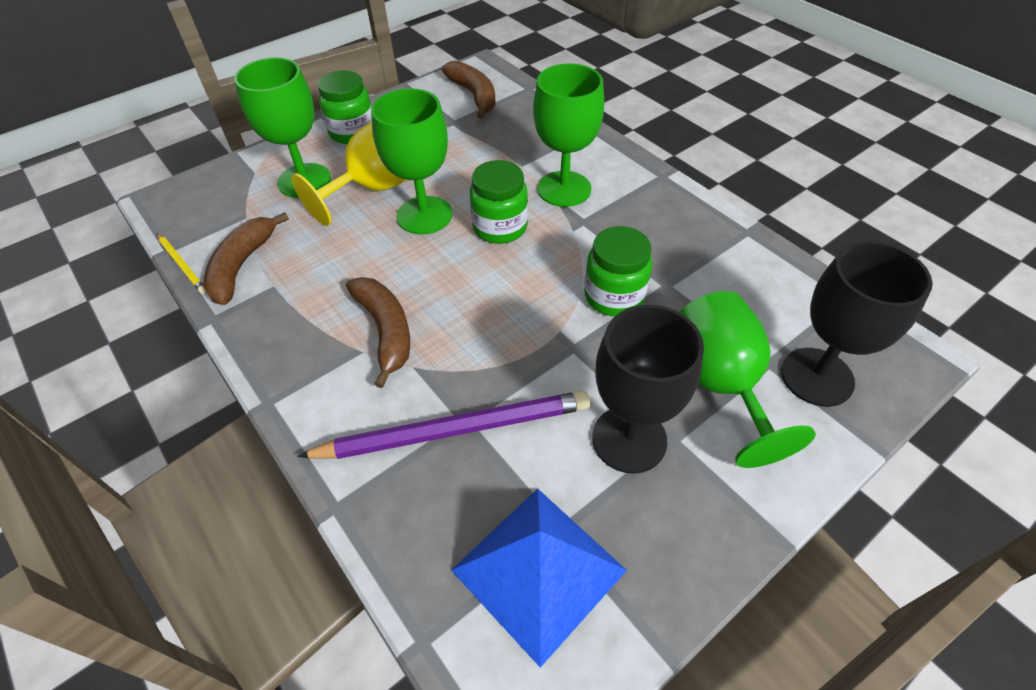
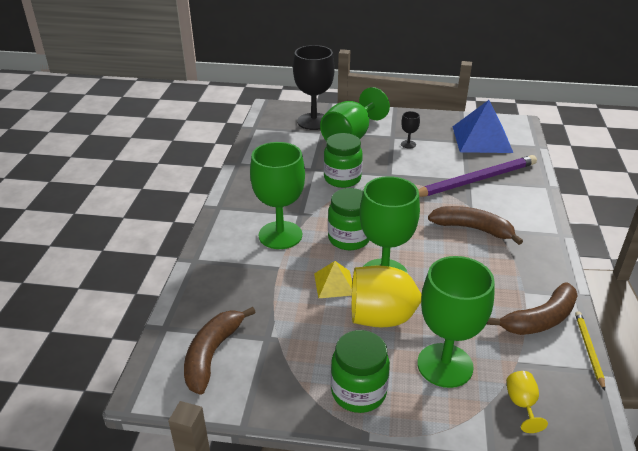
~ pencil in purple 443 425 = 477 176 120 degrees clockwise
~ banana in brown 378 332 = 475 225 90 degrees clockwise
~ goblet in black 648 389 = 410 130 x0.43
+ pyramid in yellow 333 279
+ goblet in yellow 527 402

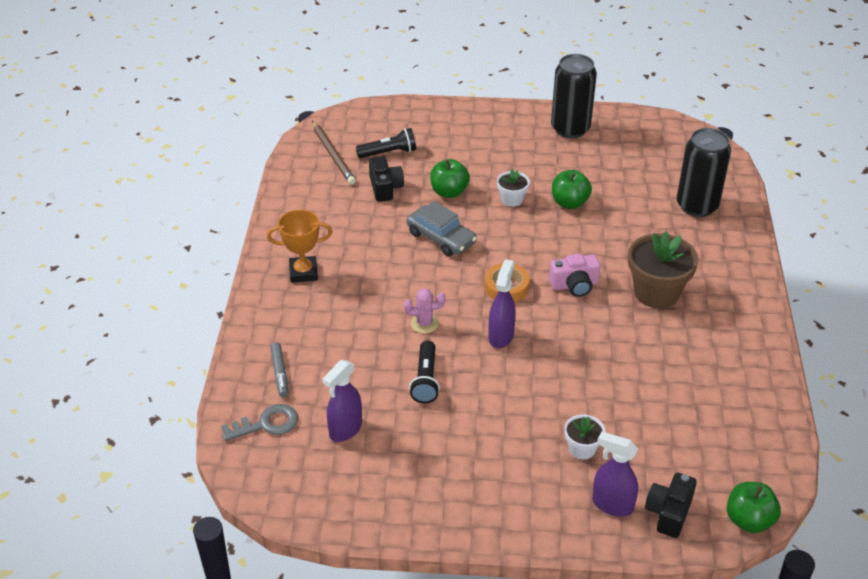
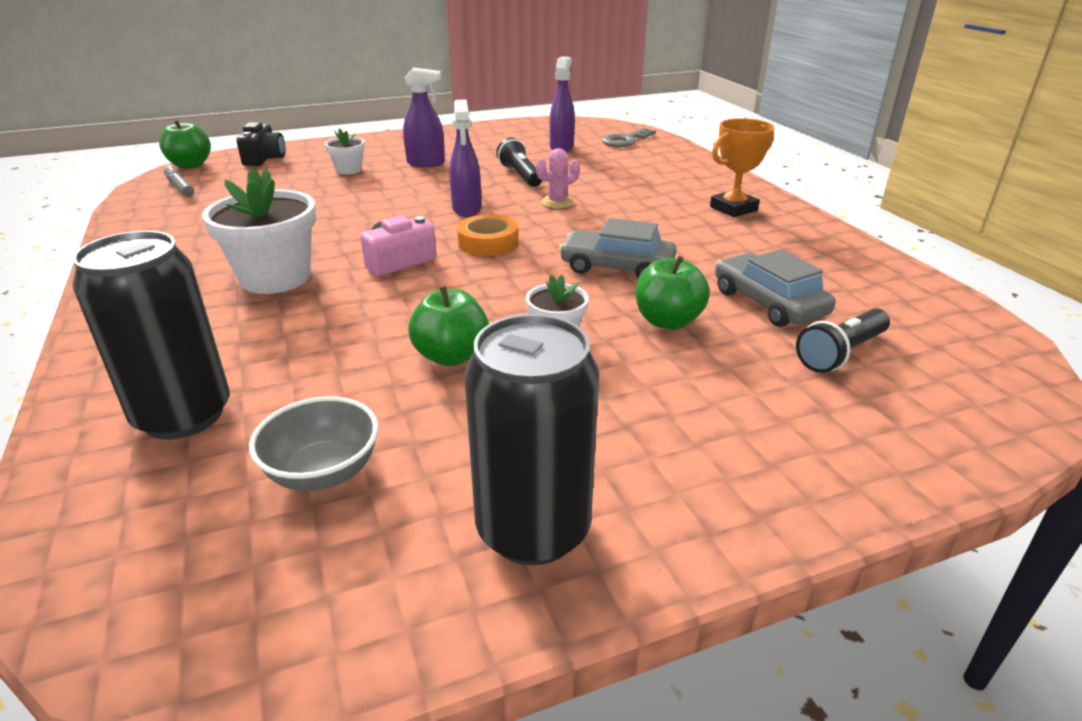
~ marker in grey 279 369 to 179 181
- pencil in brown 334 153
~ camera in black 386 179 to car in grey 775 288
~ spray bottle in purple 615 474 to 424 117
~ flower pot in brown 663 269 to flower pot in white 259 231
+ bowl in grey 314 443

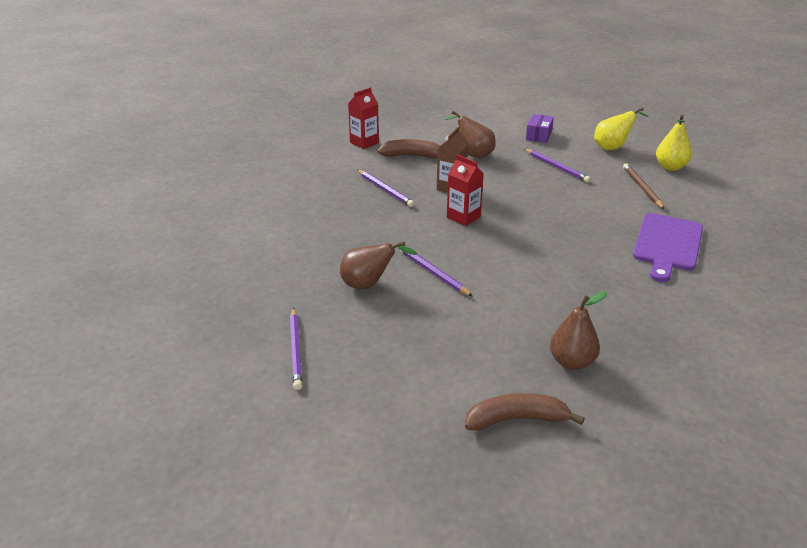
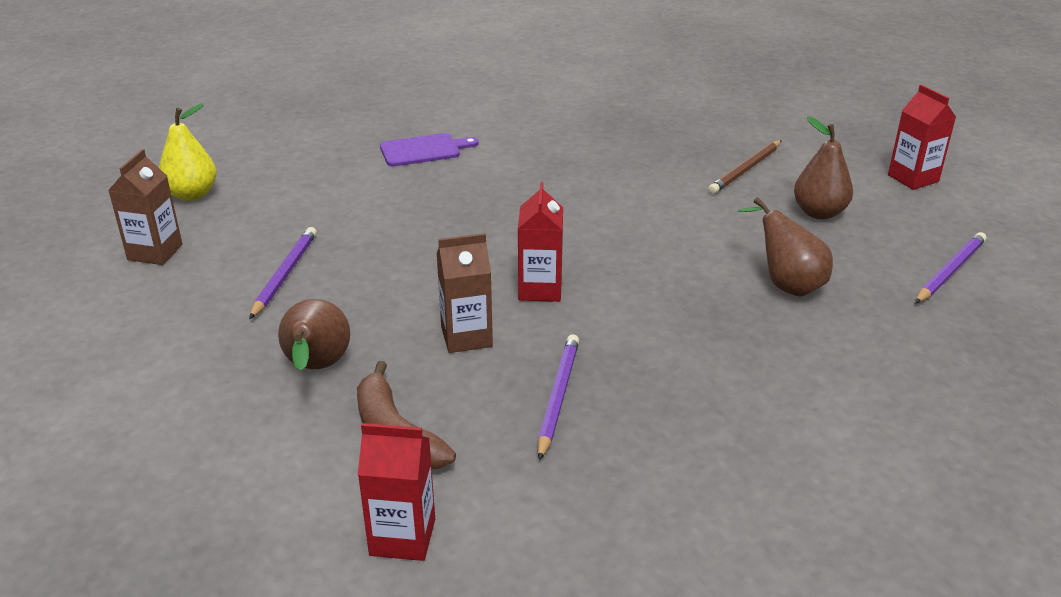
- pencil in purple 436 273
- banana in brown 525 412
- box in purple 540 128
~ pear in brown 578 330 to 823 167
~ pear in yellow 621 128 to carton in brown 145 207
~ pencil in brown 643 186 to 745 167
~ cutting board in purple 668 247 = 429 150 x0.64
+ carton in red 922 137

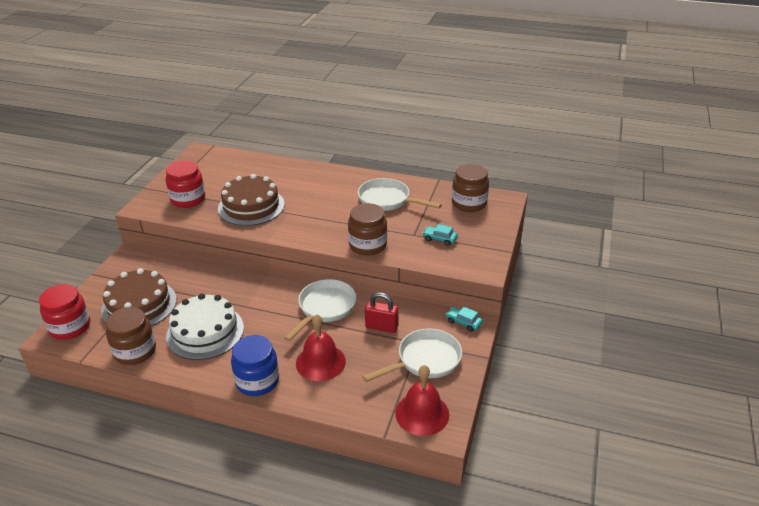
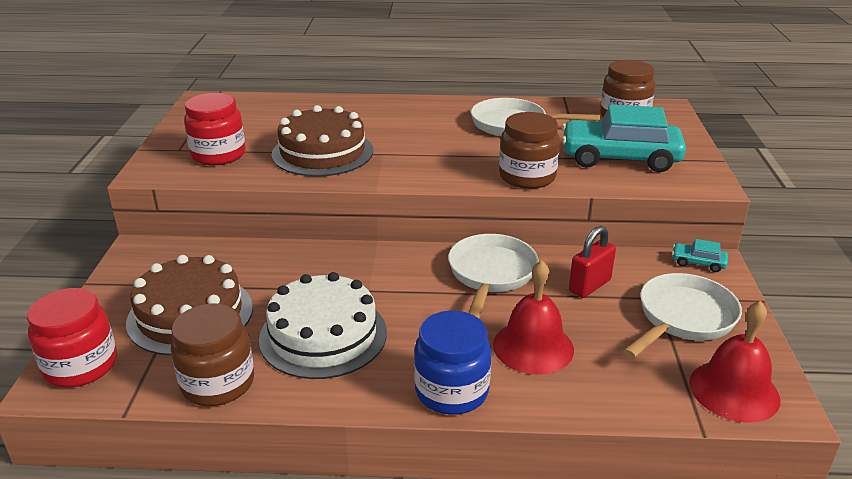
~ padlock in red 382 312 = 592 262 45 degrees counterclockwise
~ car in turquoise 440 235 = 624 138 x2.42

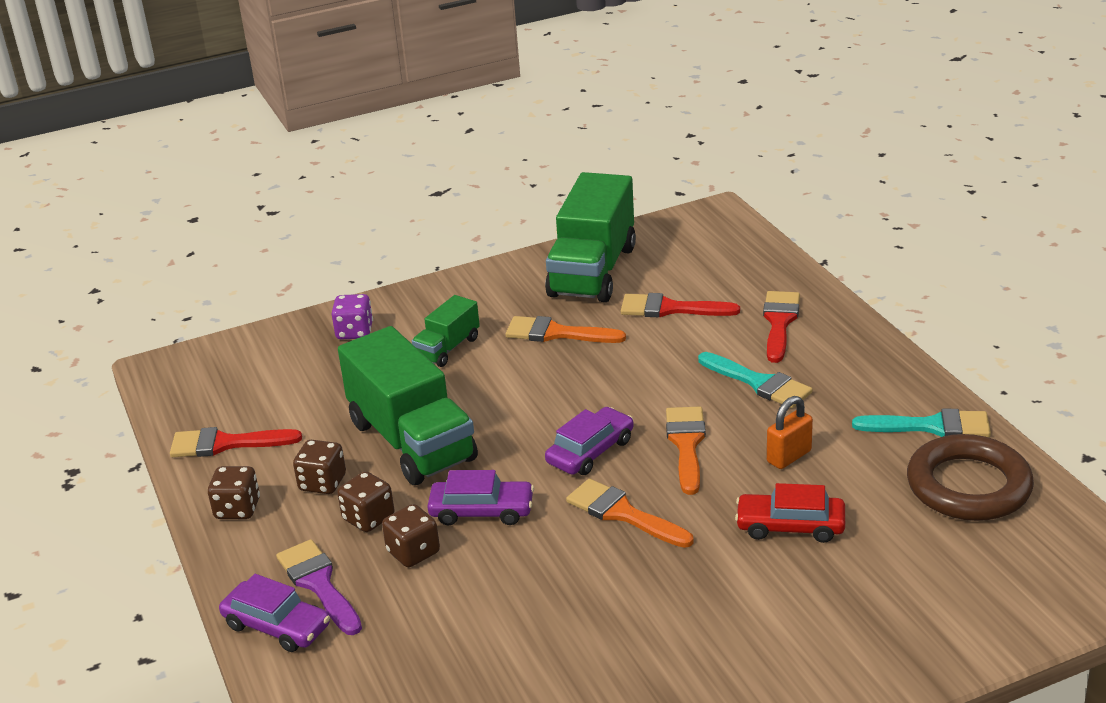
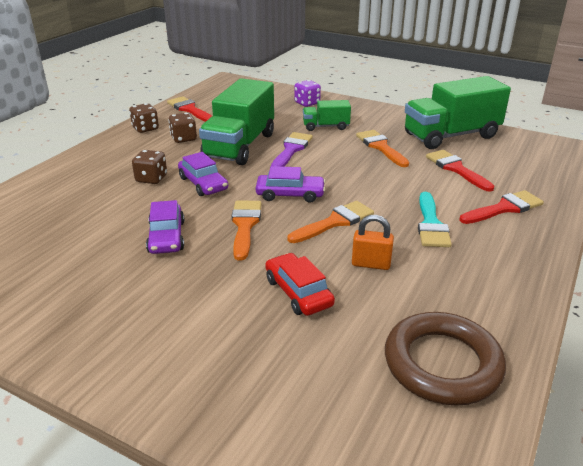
~ car in purple 274 613 to 165 227
~ brush in purple 319 587 to 292 149
- dice in brown 365 501
- brush in turquoise 921 423

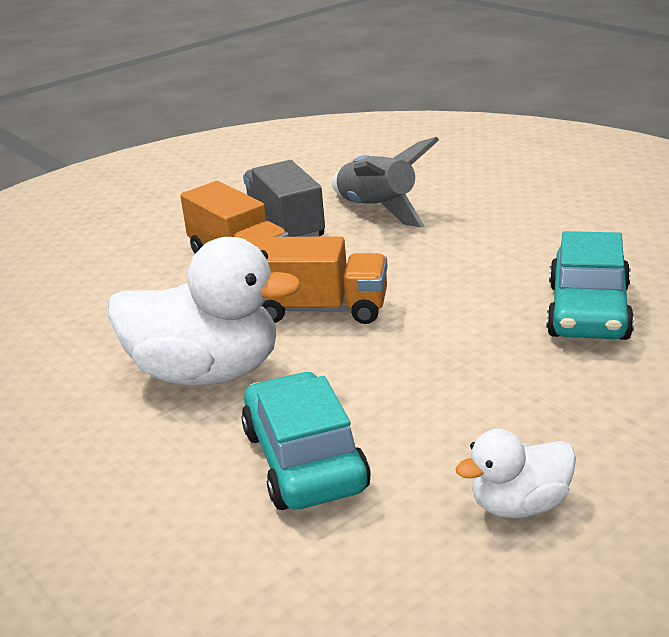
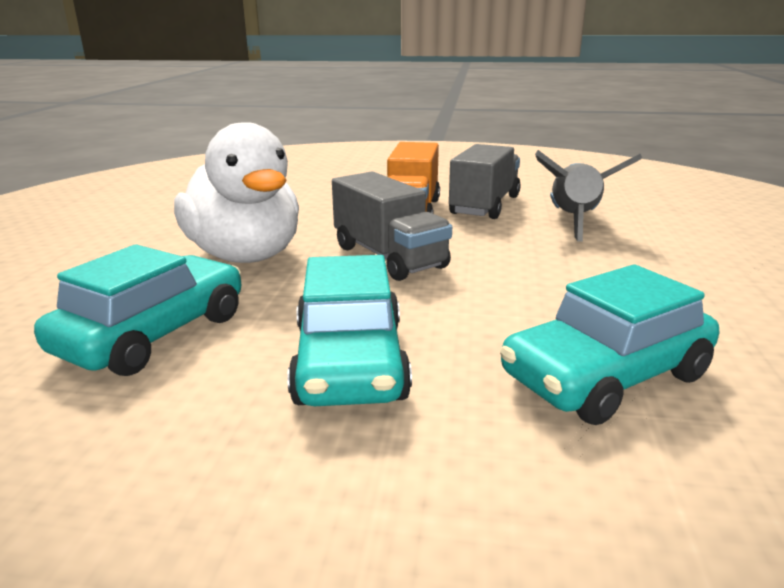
~ truck in orange 319 280 to truck in grey 392 226
- duck in white 515 473
+ car in turquoise 349 330

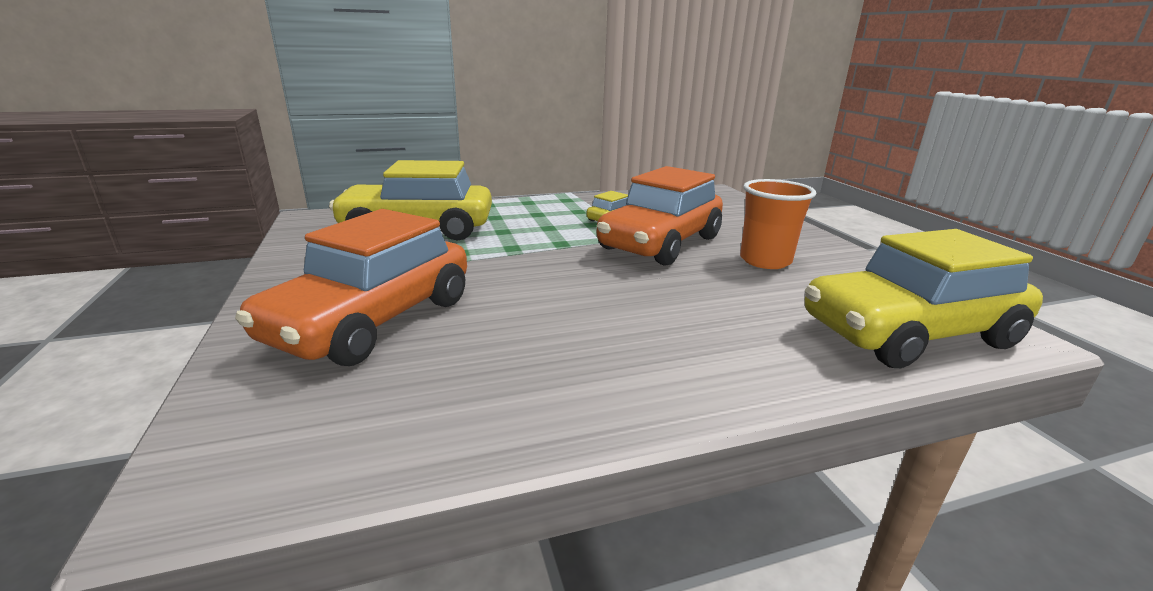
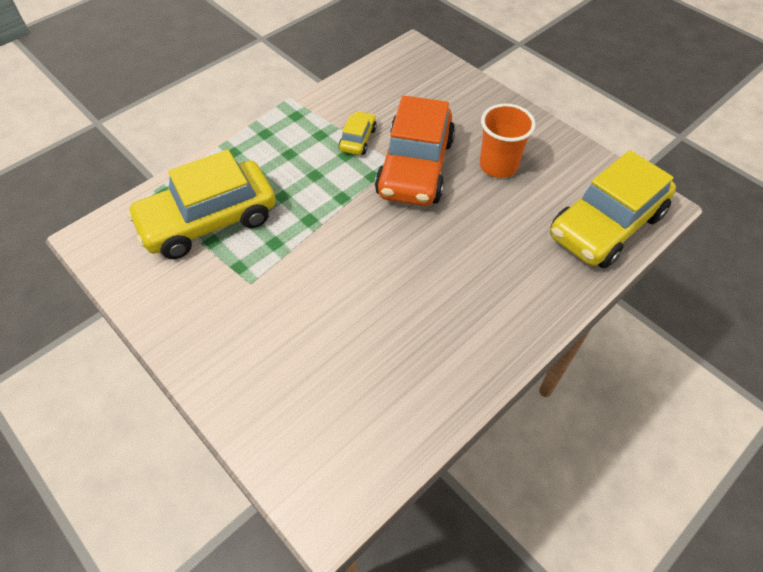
- car in orange 351 287

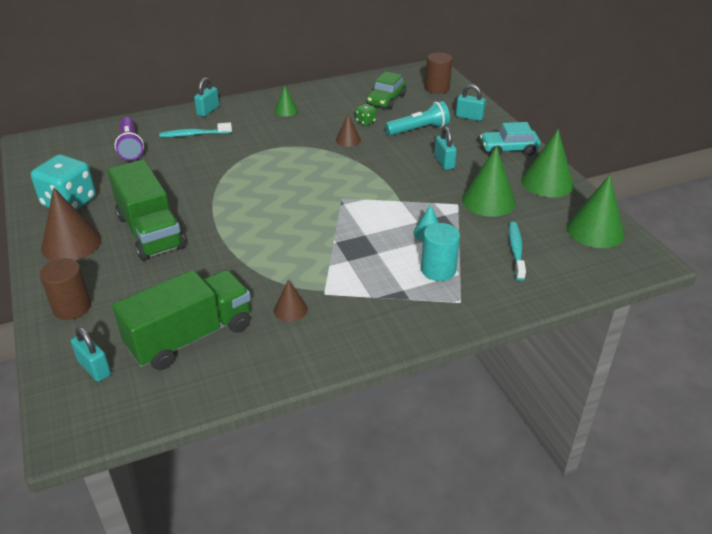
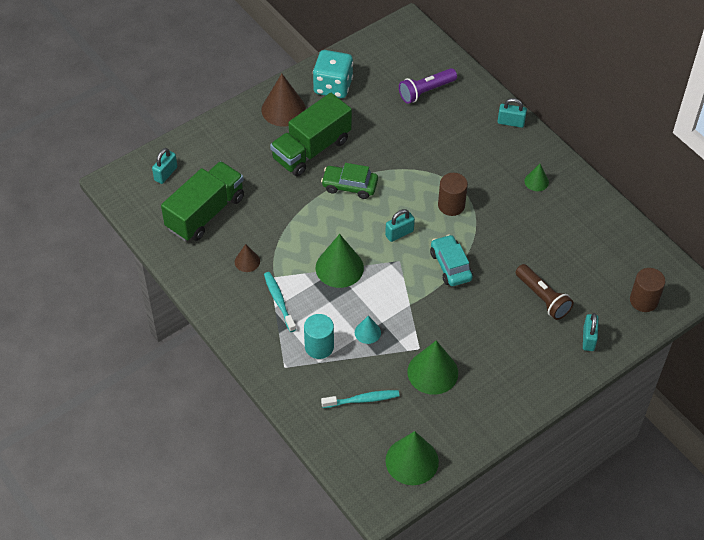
~ cylinder in brown 65 289 to 453 194
~ truck in green 181 320 = 202 201 90 degrees counterclockwise
~ toothbrush in turquoise 195 129 to 280 302
- cone in brown 348 130
- dice in green 366 115
~ car in green 386 90 to 349 181
~ flashlight in turquoise 417 118 to flashlight in brown 544 292
~ padlock in turquoise 445 148 to 400 225
~ car in turquoise 510 139 to 451 260
~ cone in green 547 163 to 340 261

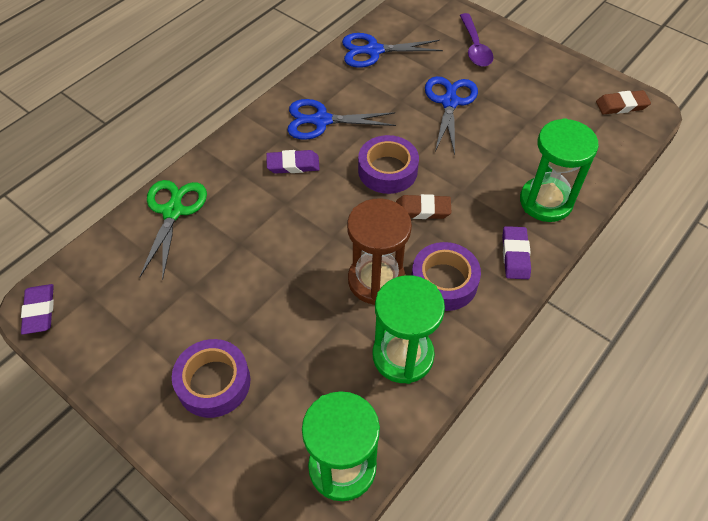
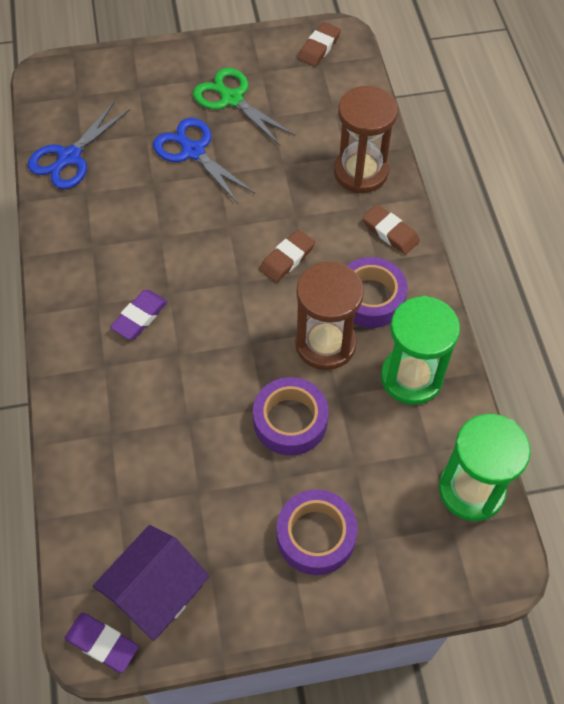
~ scissors in green 173 230 to 244 107
- scissors in blue 341 119
~ tape in purple 388 164 to 290 416
- spoon in purple 477 40
~ eraser in purple 516 252 to eraser in brown 391 230
~ hourglass in green 559 170 to hourglass in brown 366 139
+ house in purple 151 583

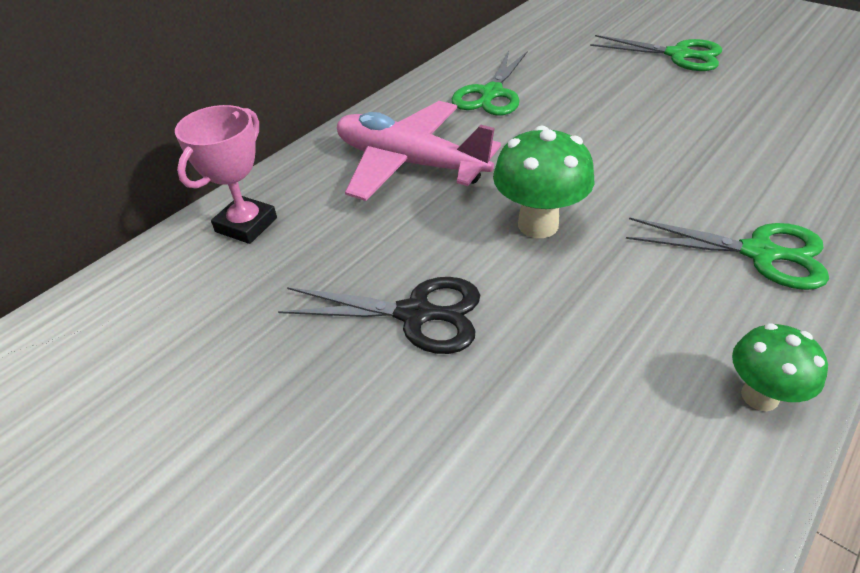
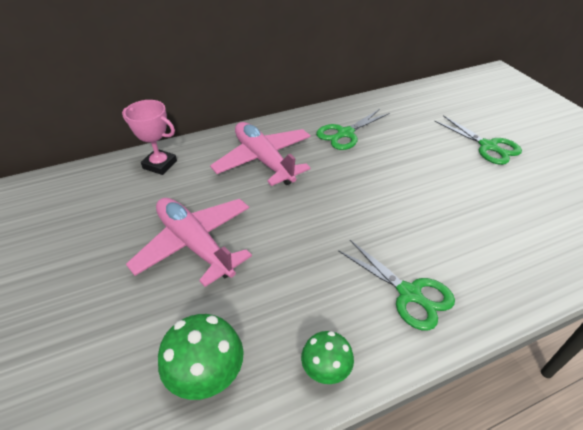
~ trophy in pink 226 174 = 149 137 60 degrees clockwise
~ scissors in black 379 315 to plane in pink 189 242
~ mushroom in green 543 182 to 201 357

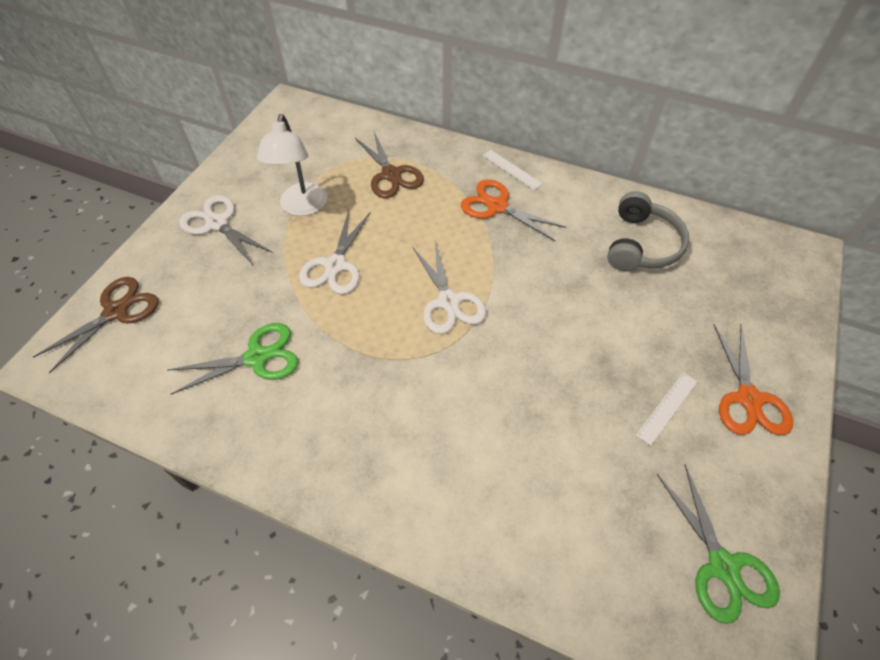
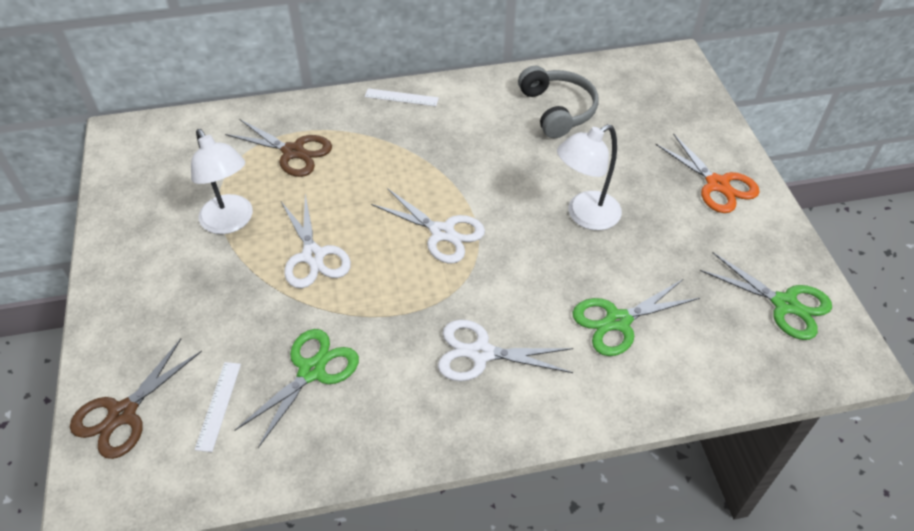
~ scissors in brown 96 325 = 136 399 150 degrees counterclockwise
~ scissors in white 226 230 to 505 350
- scissors in orange 513 210
~ ruler in white 667 409 to 218 407
+ lamp in white 589 177
+ scissors in green 636 317

